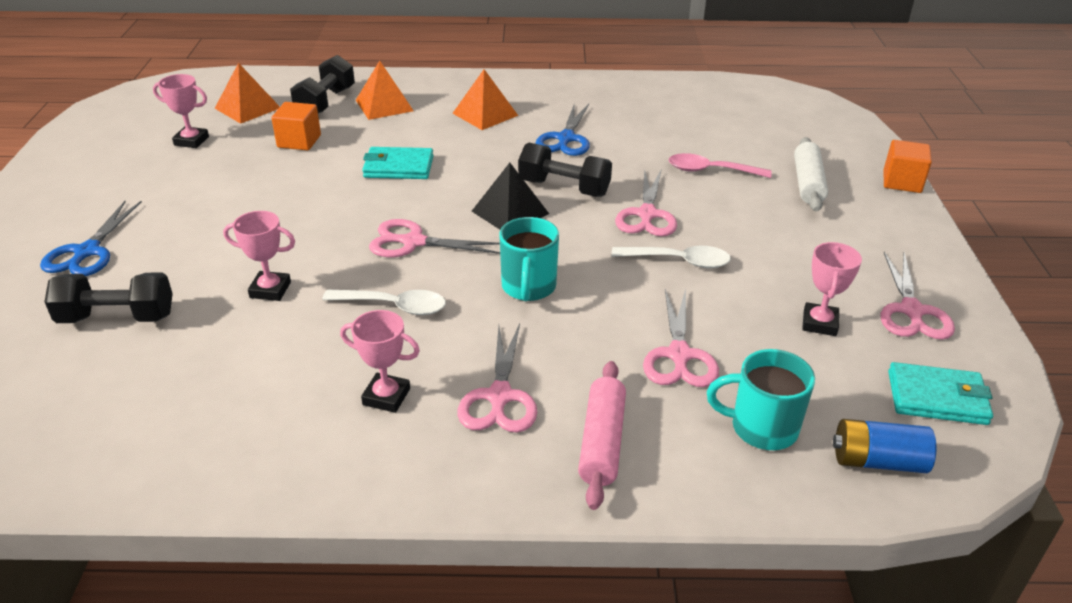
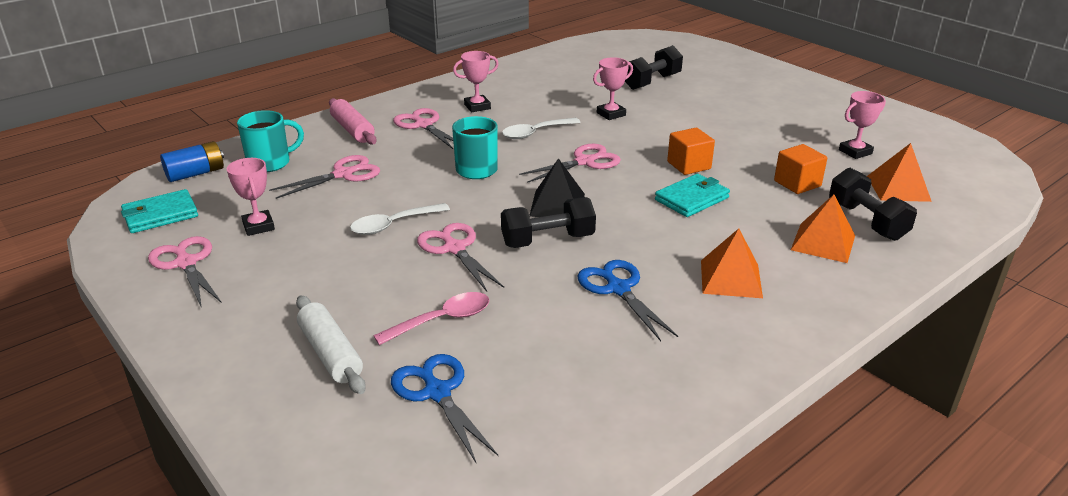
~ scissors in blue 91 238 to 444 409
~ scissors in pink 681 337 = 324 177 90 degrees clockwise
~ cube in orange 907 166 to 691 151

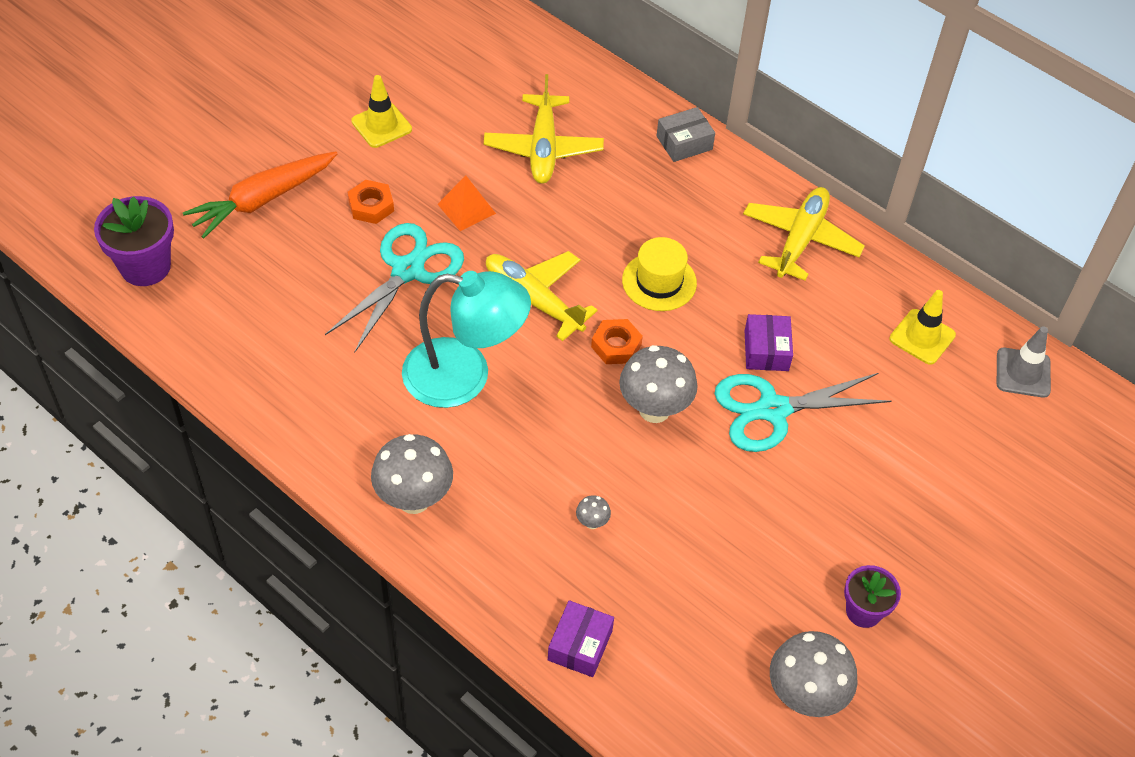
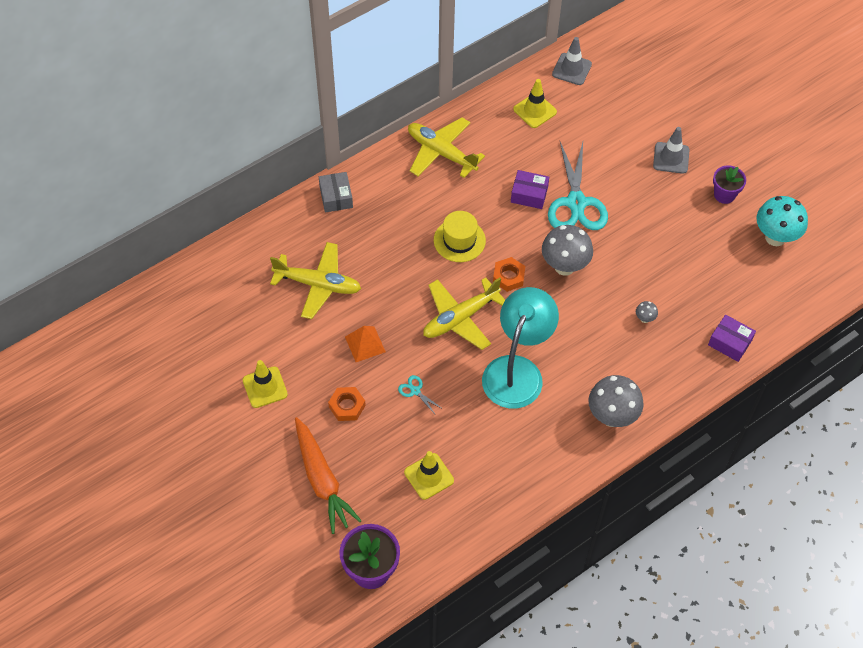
~ scissors in turquoise 394 287 = 420 394 x0.41
~ mushroom in grey 814 674 to mushroom in turquoise 782 221
+ traffic cone in yellow 429 475
+ traffic cone in grey 671 150

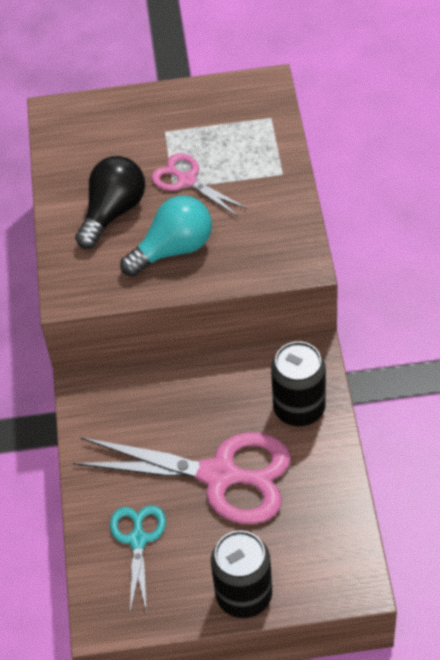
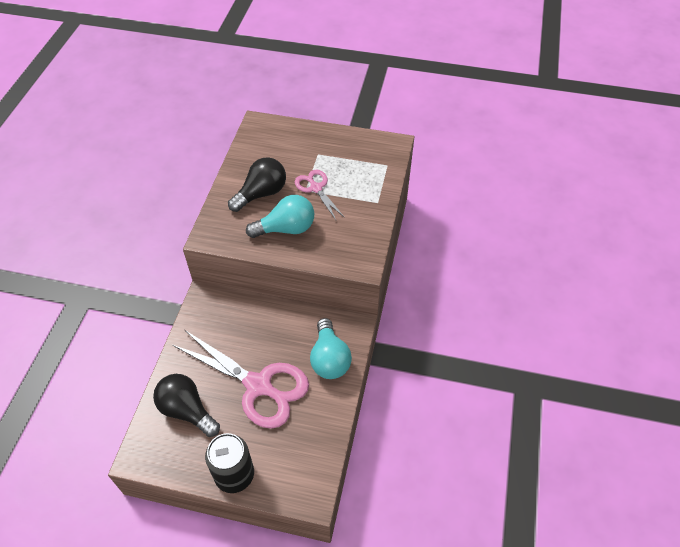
~ scissors in turquoise 138 559 to light bulb in black 186 405
~ can in black 298 383 to light bulb in turquoise 331 348

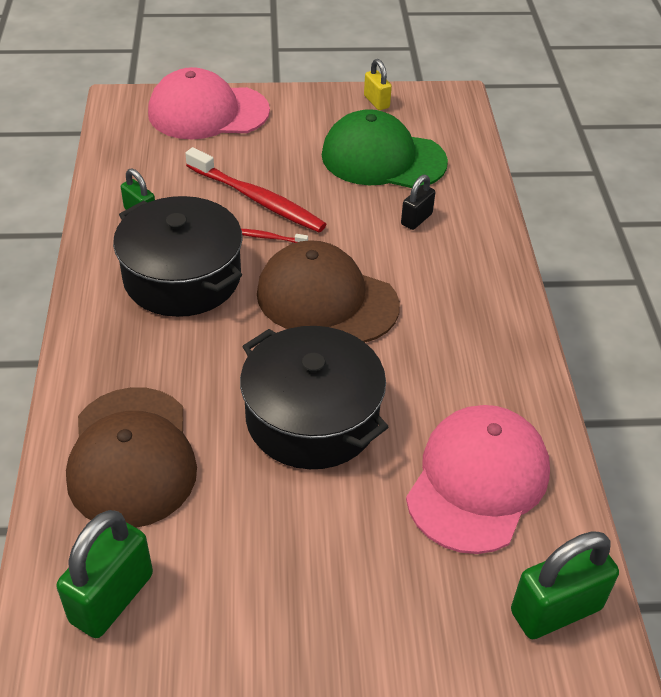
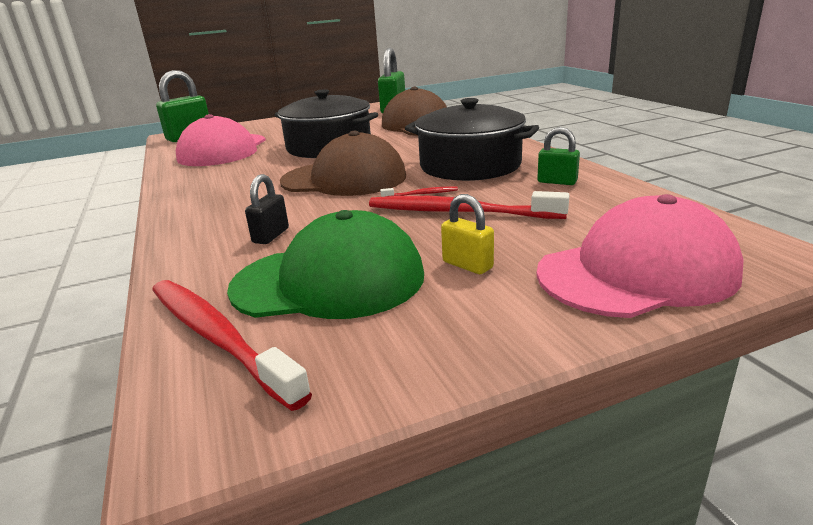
~ padlock in yellow 378 84 to 467 234
+ toothbrush in red 232 345

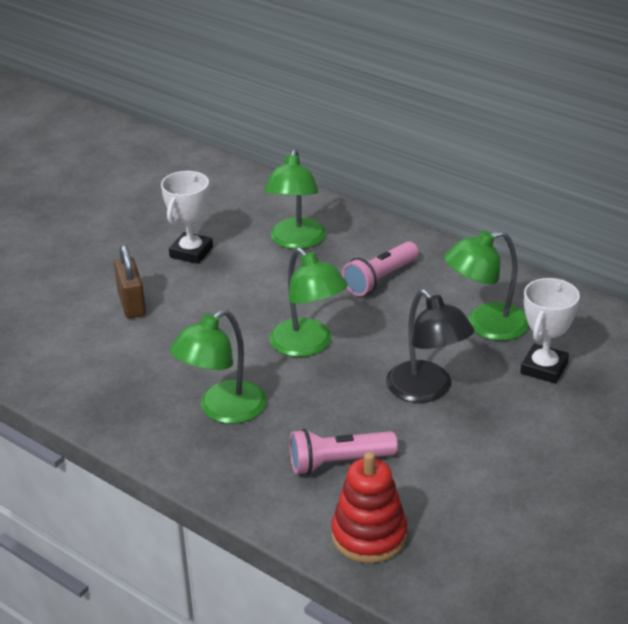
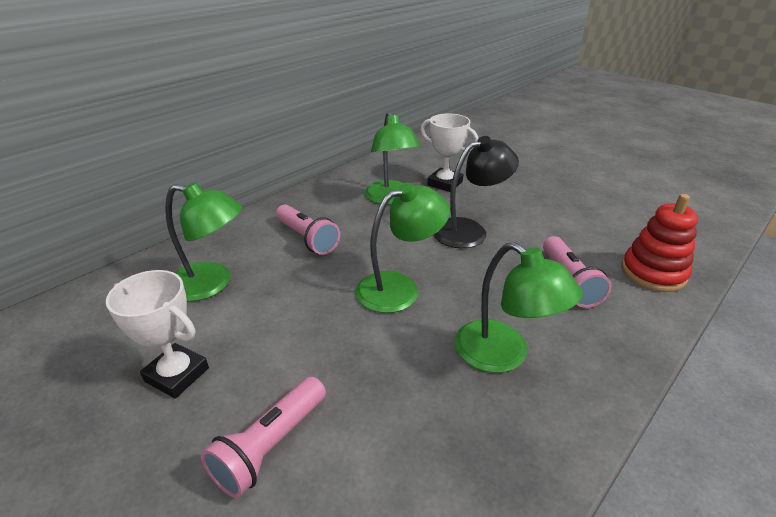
~ padlock in brown 130 281 to flashlight in pink 263 437

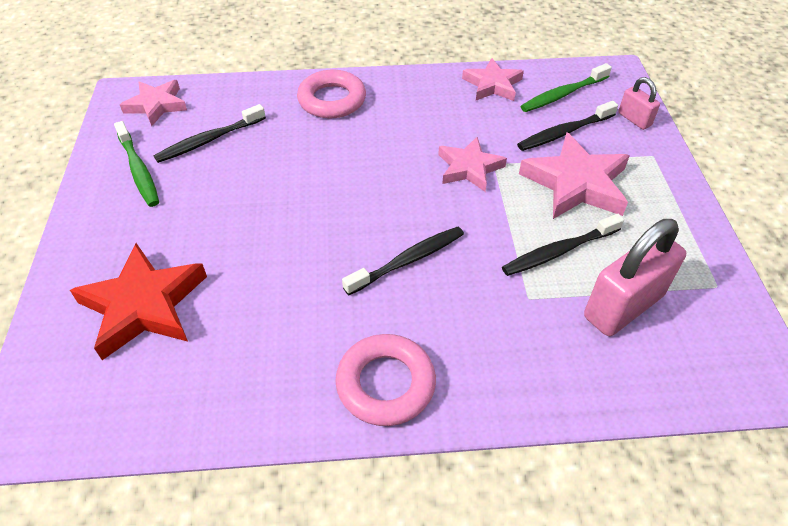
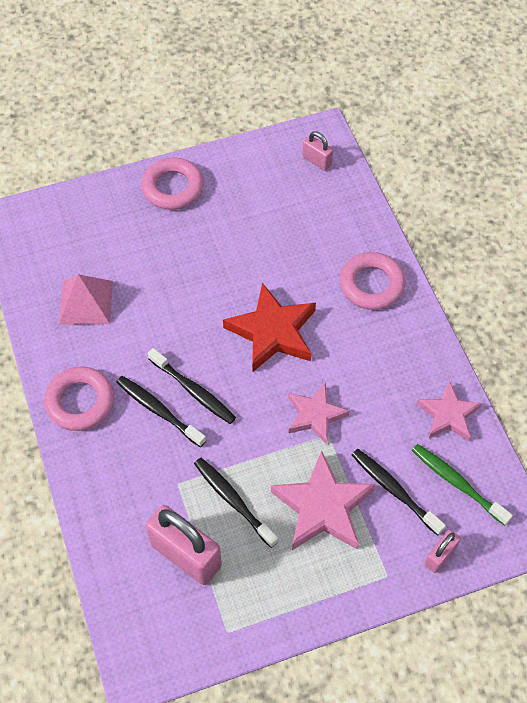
~ star in red 138 301 to 269 327
- toothbrush in green 136 164
~ star in pink 153 103 to padlock in pink 317 151
~ toothbrush in black 210 133 to 161 411
+ pyramid in pink 86 299
+ ring in pink 173 183

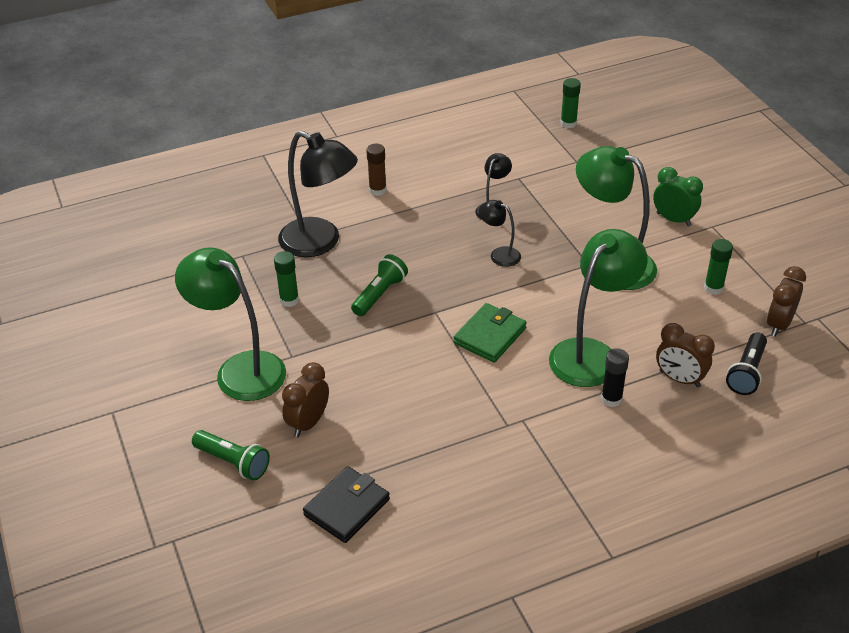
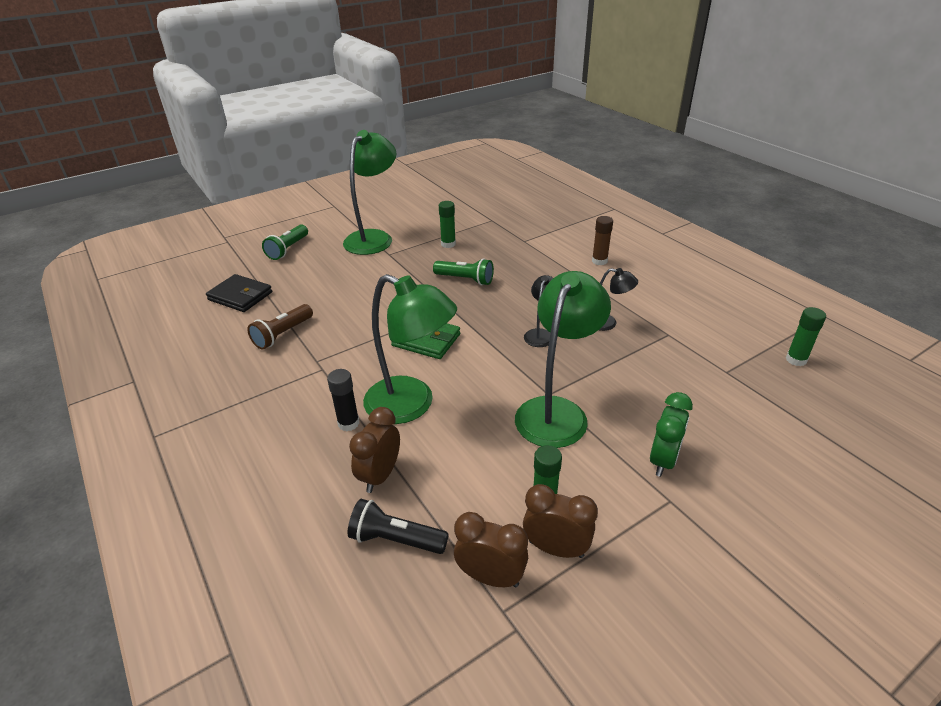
- lamp in black 318 194
~ clock in brown 305 399 to 560 521
+ flashlight in brown 280 326

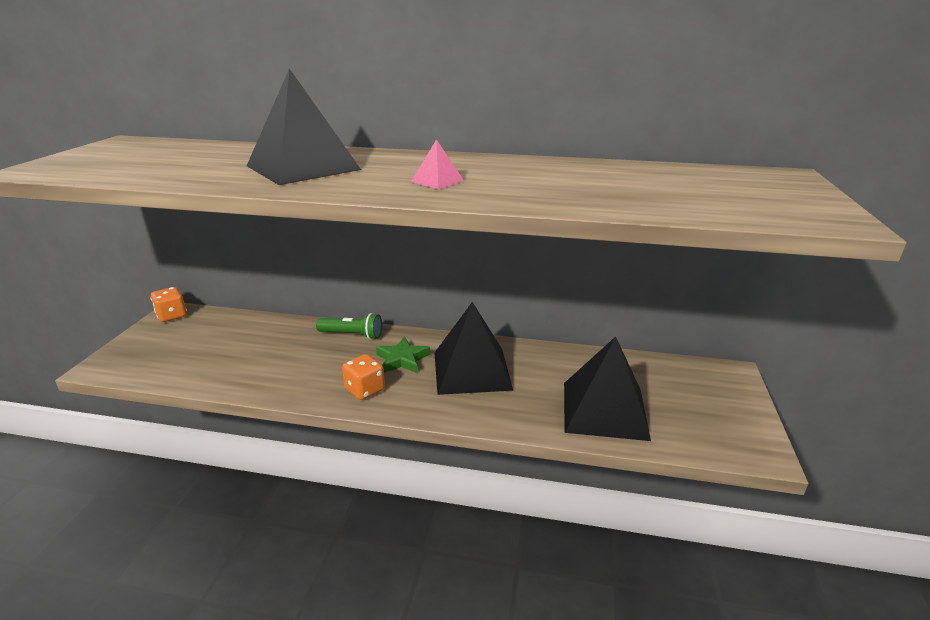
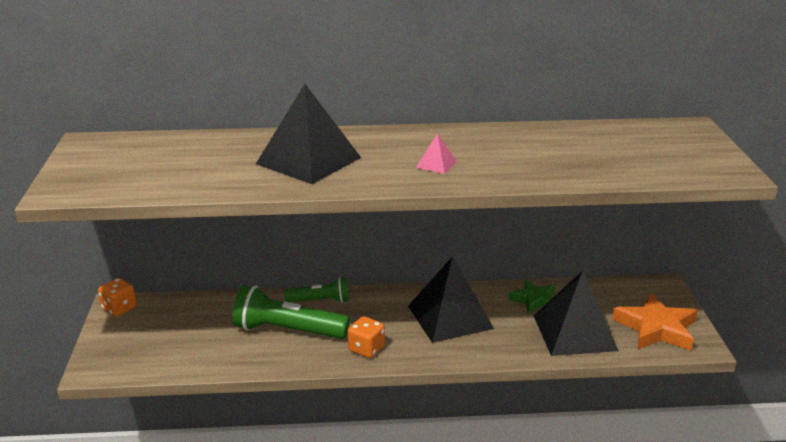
~ star in green 403 355 to 531 297
+ flashlight in green 291 312
+ star in orange 655 322

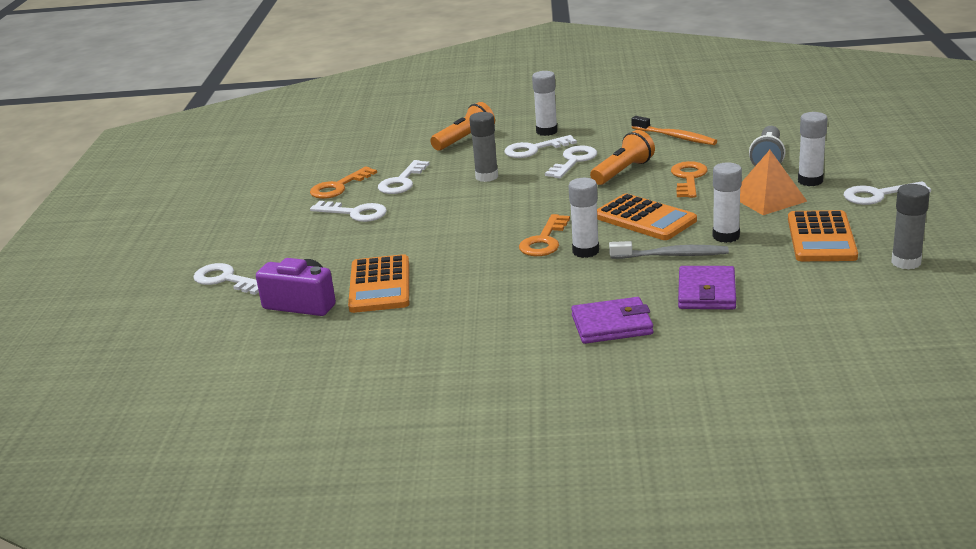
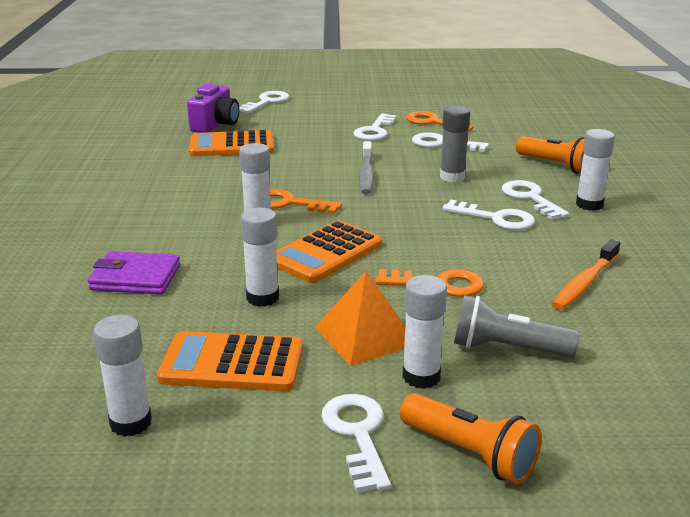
- wallet in purple 612 320
~ flashlight in orange 622 157 to 471 438
~ toothbrush in grey 669 250 to 366 167
~ glue stick in grey 910 226 to glue stick in white 122 376

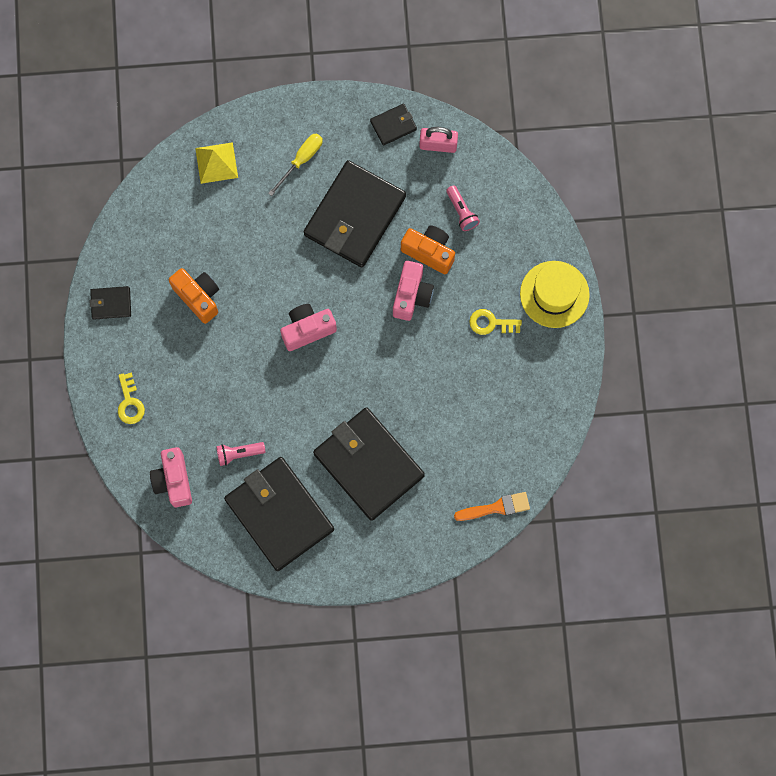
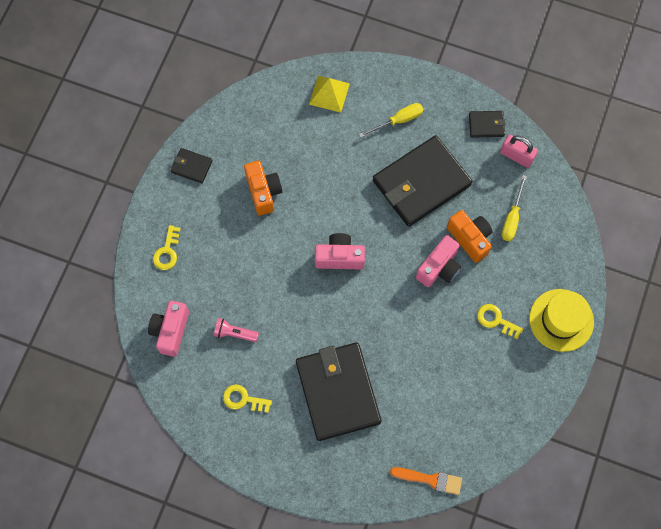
~ wallet in black 279 514 to key in yellow 247 398
~ flashlight in pink 463 208 to screwdriver in yellow 514 208

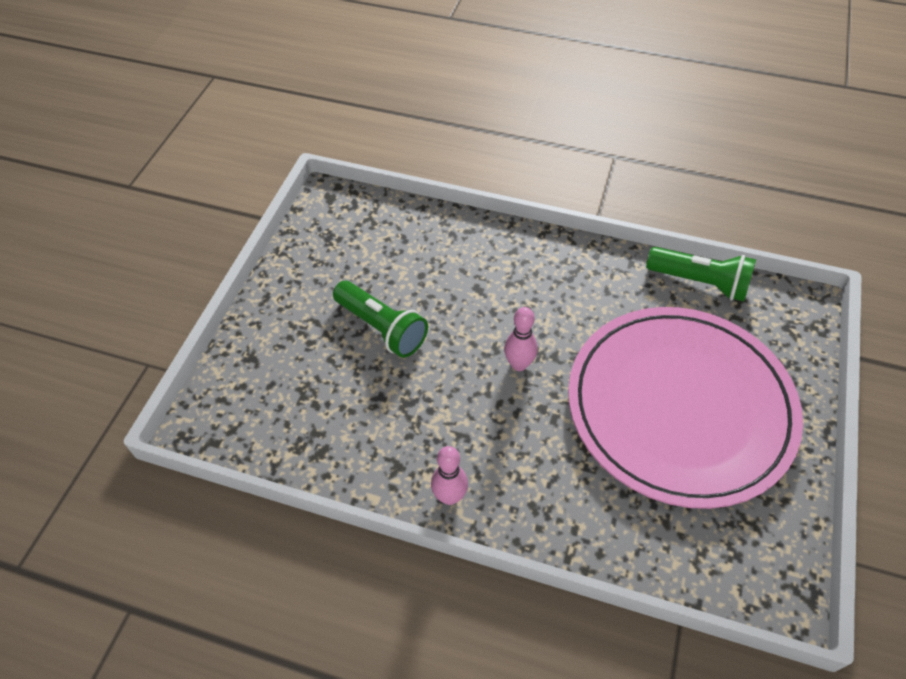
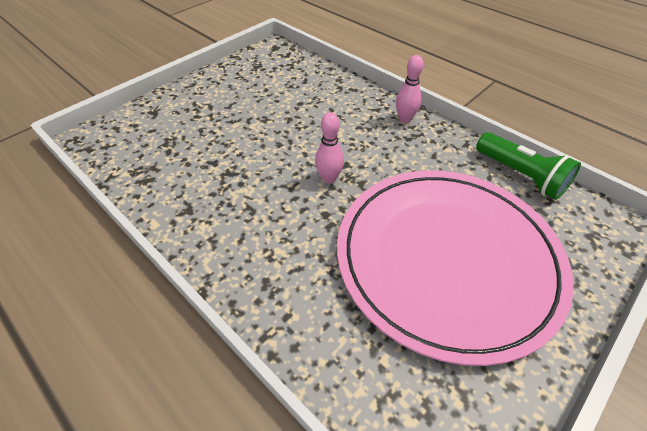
- flashlight in green 380 319
~ bowling pin in pink 449 475 to 410 89

